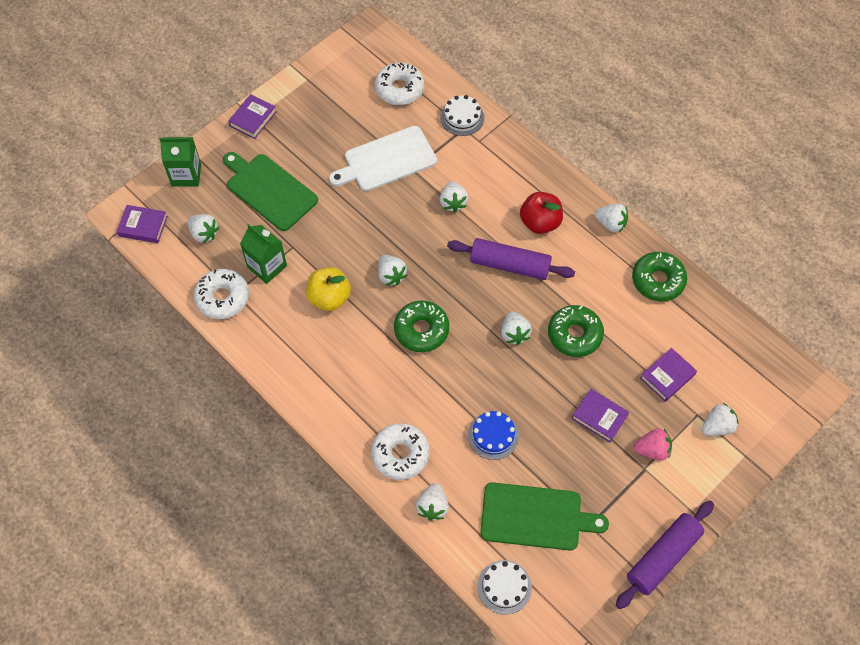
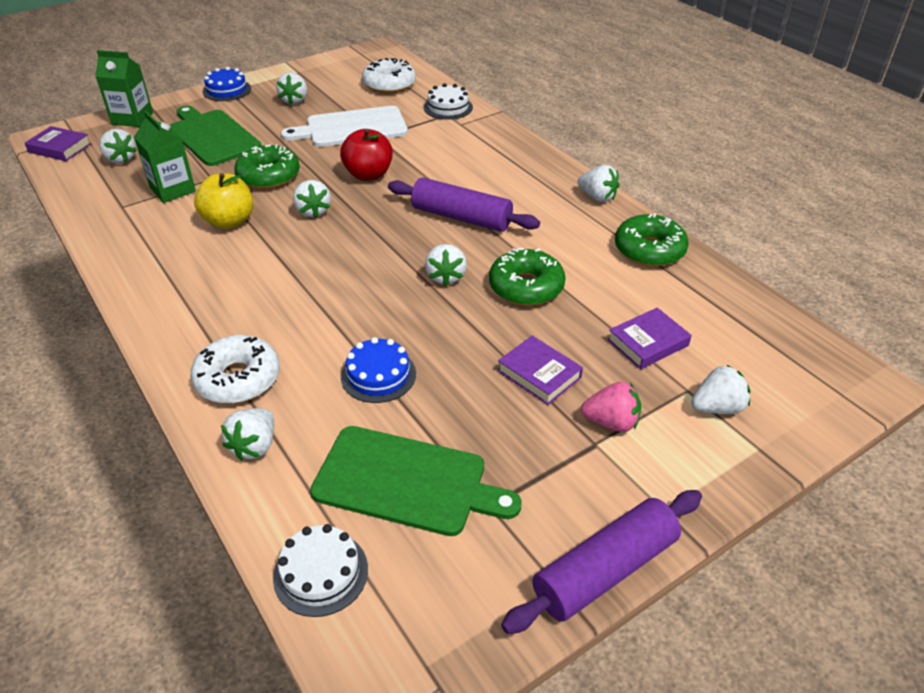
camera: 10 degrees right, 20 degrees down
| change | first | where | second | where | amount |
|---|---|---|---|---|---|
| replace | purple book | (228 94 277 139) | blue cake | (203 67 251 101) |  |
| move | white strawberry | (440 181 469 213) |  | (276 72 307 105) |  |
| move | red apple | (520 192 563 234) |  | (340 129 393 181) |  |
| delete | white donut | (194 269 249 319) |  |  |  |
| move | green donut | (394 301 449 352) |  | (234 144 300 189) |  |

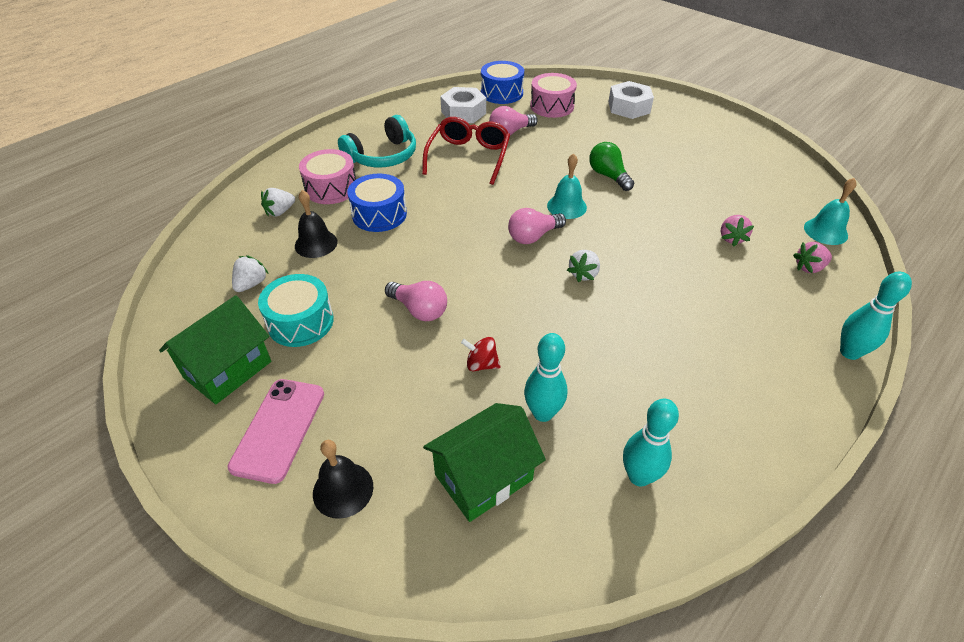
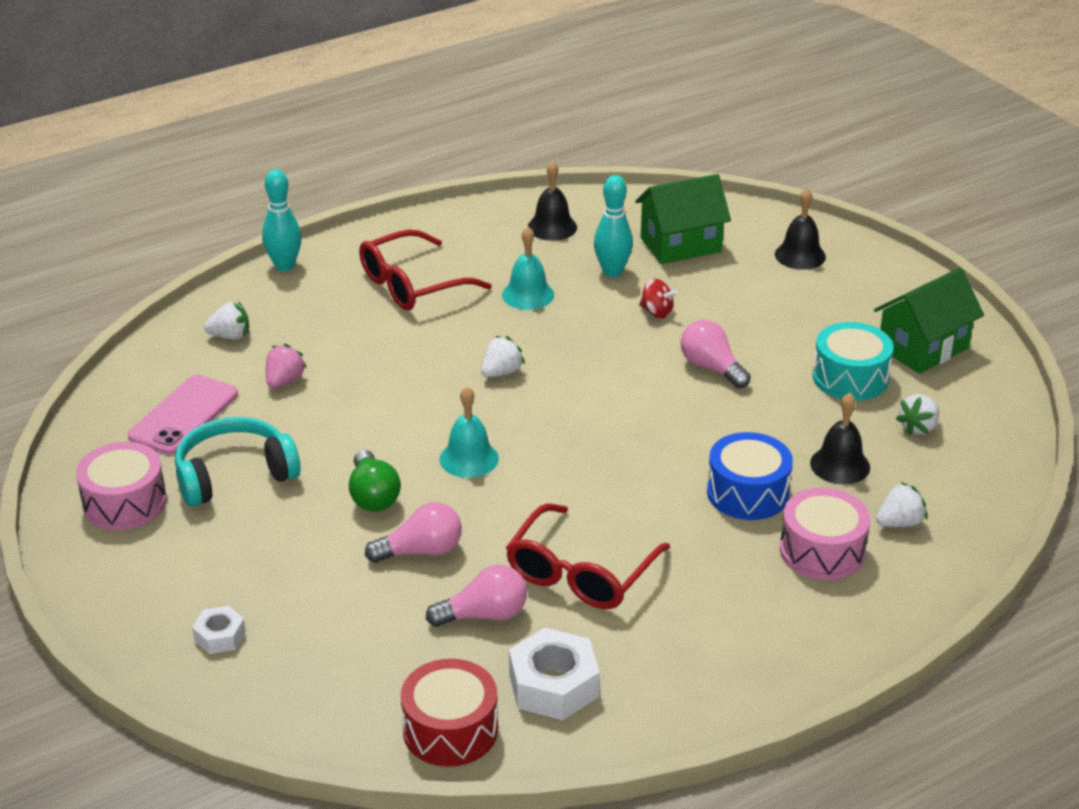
camera: 165 degrees left, 10 degrees down
| change | first | where | second | where | amount |
|---|---|---|---|---|---|
| recolor | blue drum | (481 61 524 104) | red drum | (401 659 498 767) |  |
| move | pink drum | (530 73 577 118) |  | (76 442 167 530) |  |
| resize | white nut | (608 81 654 119) |  | (192 606 246 654) | x0.56 |
| move | turquoise headphones | (338 115 416 168) |  | (175 417 301 507) |  |
| move | turquoise bell | (804 178 857 245) |  | (502 227 554 310) |  |
| move | pink light bulb | (508 208 566 244) |  | (365 502 462 563) |  |
| recolor | pink strawberry | (793 242 832 273) | white strawberry | (204 301 249 340) |  |
| move | pink phone | (228 379 324 484) |  | (128 375 238 455) |  |
| replace | turquoise bowling pin | (623 399 679 486) | black bell | (528 161 577 241) |  |
| insert |  |  | red glasses | (359 229 492 310) |  |

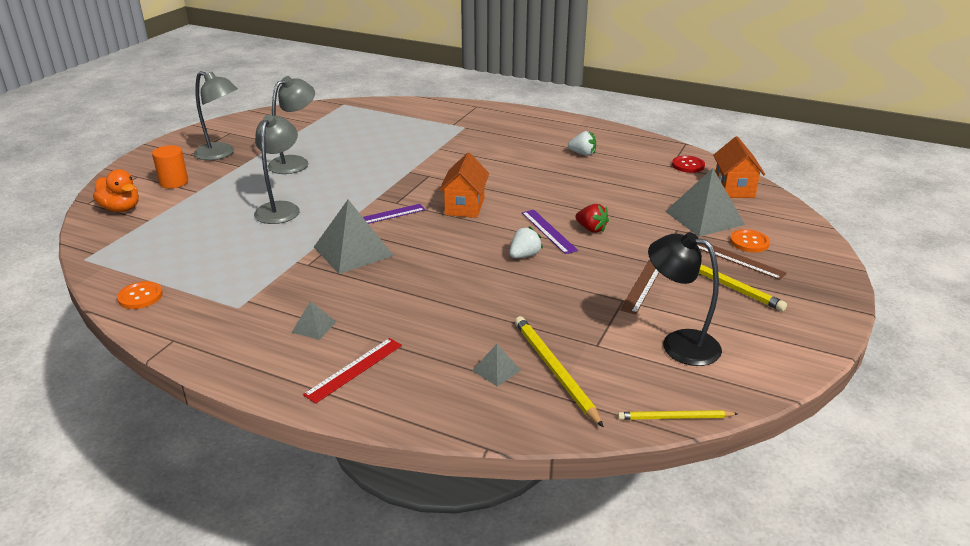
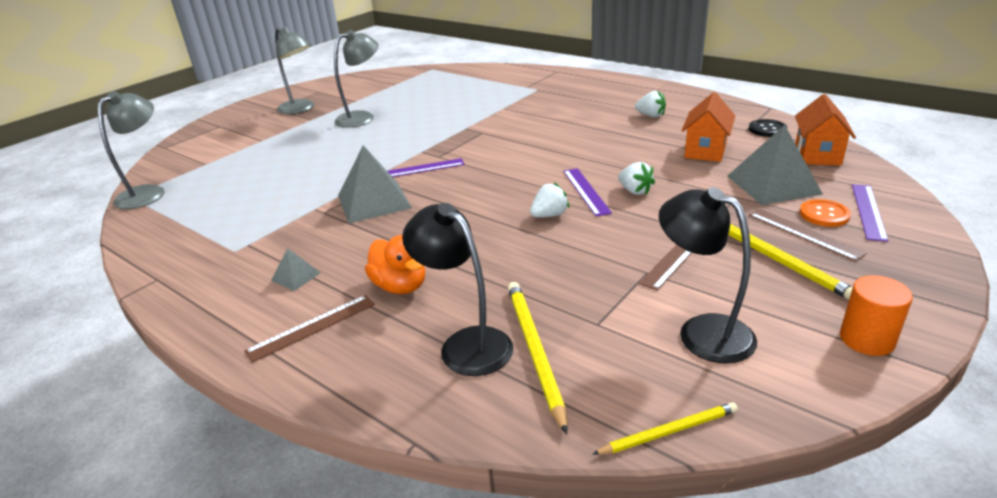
camera: 15 degrees right, 0 degrees up
| change | first | where | second | where | amount |
|---|---|---|---|---|---|
| move | grey lamp | (254 114 300 224) |  | (98 91 165 209) |  |
| move | orange cylinder | (152 145 188 188) |  | (840 275 913 356) |  |
| move | orange house | (439 153 489 218) |  | (682 92 735 162) |  |
| recolor | red button | (672 156 705 173) | black button | (749 119 788 137) |  |
| move | orange duck | (93 169 139 212) |  | (365 235 425 294) |  |
| recolor | red strawberry | (576 204 609 233) | white strawberry | (618 162 655 195) |  |
| delete | orange button | (117 281 163 309) |  |  |  |
| recolor | red ruler | (303 338 402 404) | brown ruler | (244 295 375 363) |  |
| replace | grey pyramid | (472 344 521 387) | black lamp | (402 203 513 376) |  |
| rotate | yellow pencil | (618 410 738 420) |  | (592 402 738 455) | 150 degrees clockwise |
| insert |  |  | purple ruler | (852 184 888 242) |  |

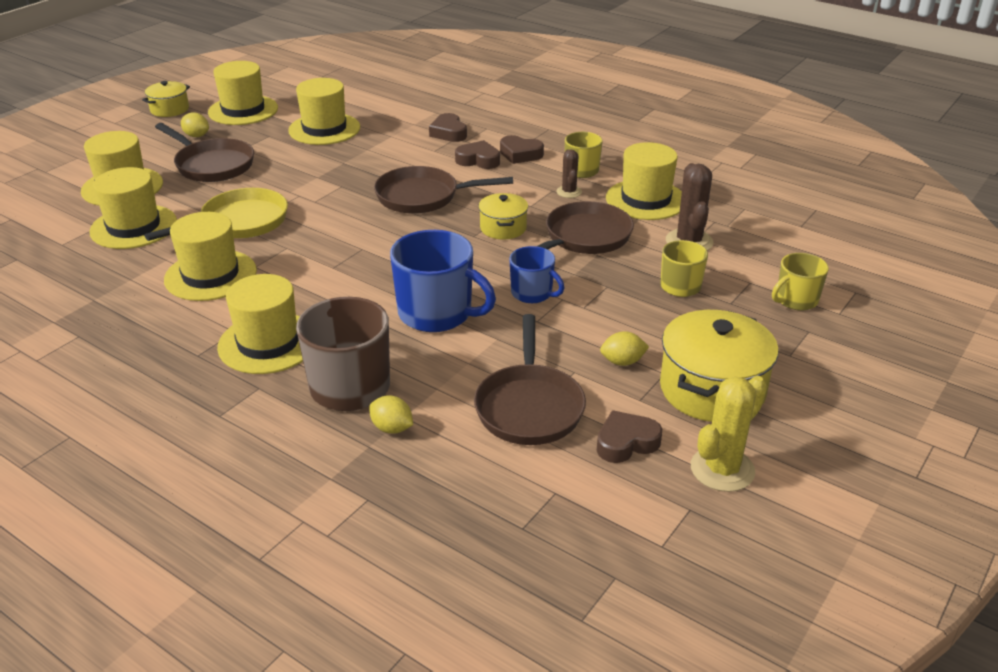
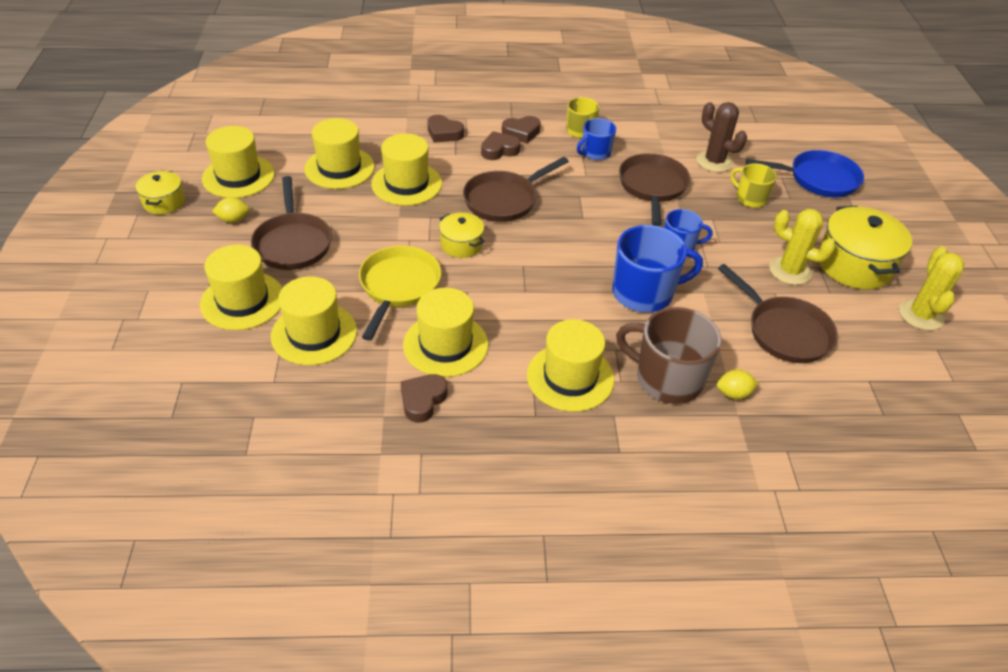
camera: 40 degrees left, 10 degrees up
| change | first | where | second | where | amount |
|---|---|---|---|---|---|
| rotate | brown pan | (155 123 254 182) |  | (251 176 332 270) | 75 degrees clockwise |
| move | yellow hat | (606 142 682 220) |  | (371 133 442 206) |  |
| replace | brown cactus | (556 149 582 198) | blue mug | (577 118 616 160) |  |
| move | yellow pot | (479 193 528 239) |  | (439 212 485 258) |  |
| replace | yellow mug | (772 253 829 310) | blue pan | (746 150 864 197) |  |
| replace | yellow lemon | (600 331 649 366) | yellow cactus | (769 209 836 285) |  |
| move | brown heart | (597 410 662 463) |  | (400 374 448 423) |  |

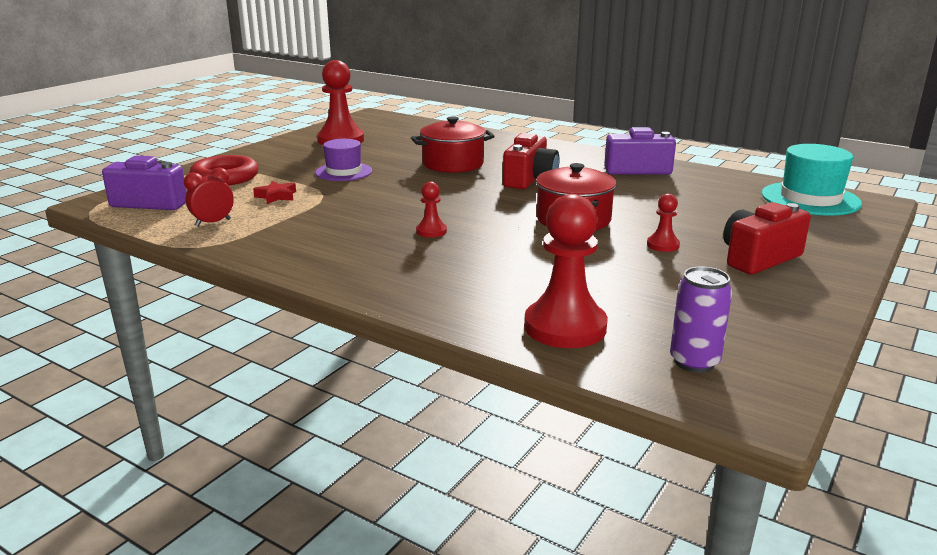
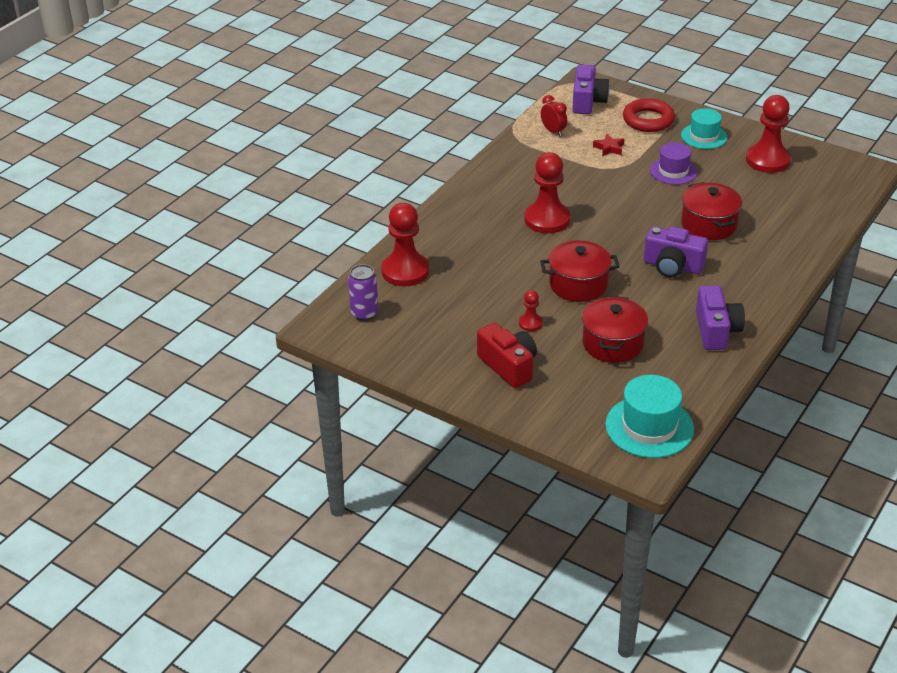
camera: 90 degrees right, 15 degrees up
| change | first | where | second | where | amount |
|---|---|---|---|---|---|
| recolor | red camera | (503 133 559 189) | purple camera | (644 226 708 277) |  |
| resize | red pawn | (416 181 447 238) |  | (524 152 570 233) | x2.08 |
| insert |  |  | turquoise hat | (681 108 727 149) |  |
| insert |  |  | red pot | (582 296 648 363) |  |

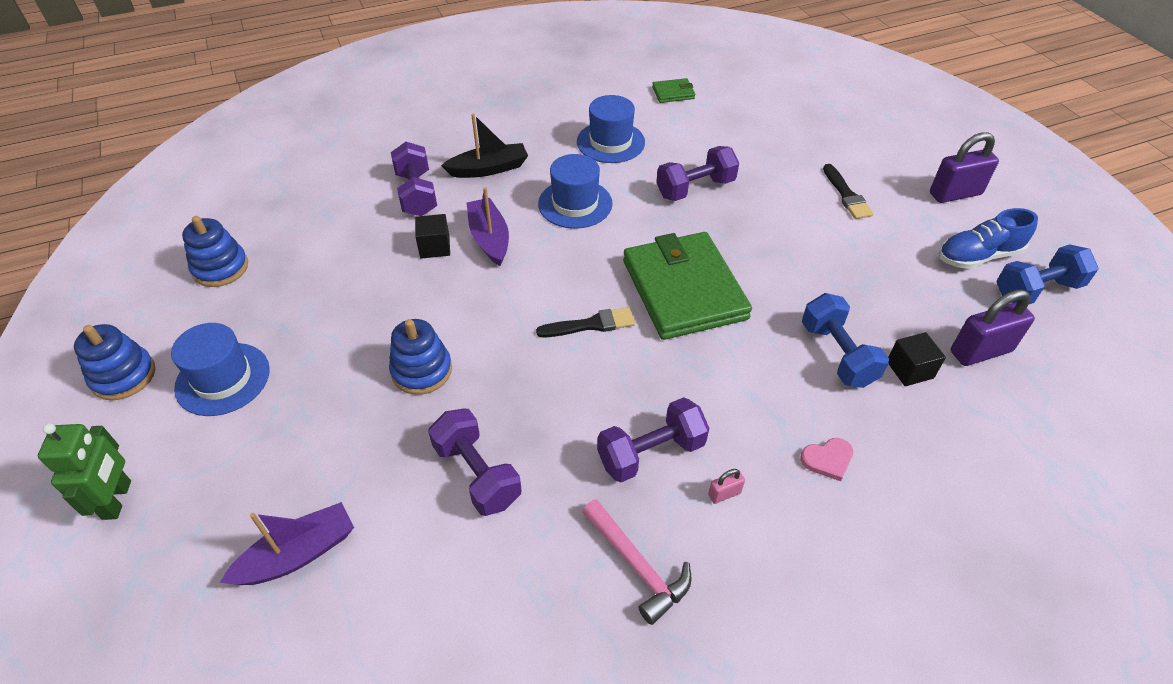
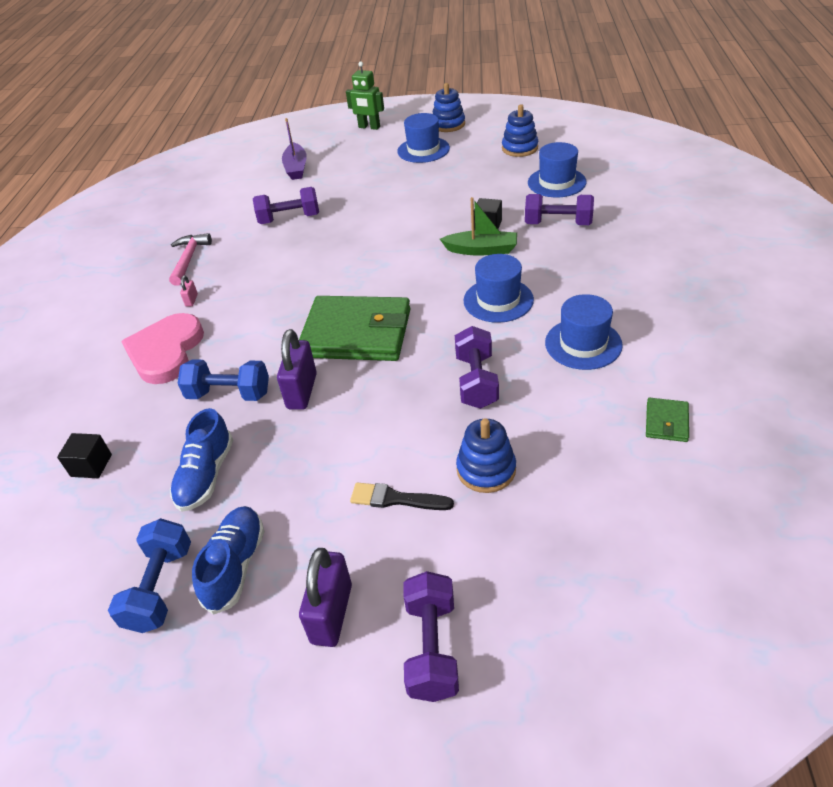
camera: 120 degrees right, 5 degrees down
| change | first | where | second | where | amount |
|---|---|---|---|---|---|
| delete | black boat | (441 114 528 178) |  |  |  |
| recolor | purple boat | (467 187 509 266) | green boat | (440 197 517 256) |  |
| move | purple padlock | (951 289 1035 366) |  | (277 329 317 410) |  |
| delete | black brush | (536 307 635 337) |  |  |  |
| move | blue stacking toy | (389 319 452 395) |  | (456 419 516 493) |  |
| move | black cube | (888 332 946 386) |  | (57 433 112 478) |  |
| move | purple dumbbell | (597 397 709 482) |  | (403 571 459 702) |  |
| resize | pink heart | (800 438 853 481) |  | (121 313 204 384) | x2.37 |
| rotate | pink hammer | (582 499 692 625) |  | (169 233 212 286) | 105 degrees clockwise |
| insert |  |  | blue hat | (528 142 587 197) |  |
| insert |  |  | blue shoe | (170 408 233 512) |  |

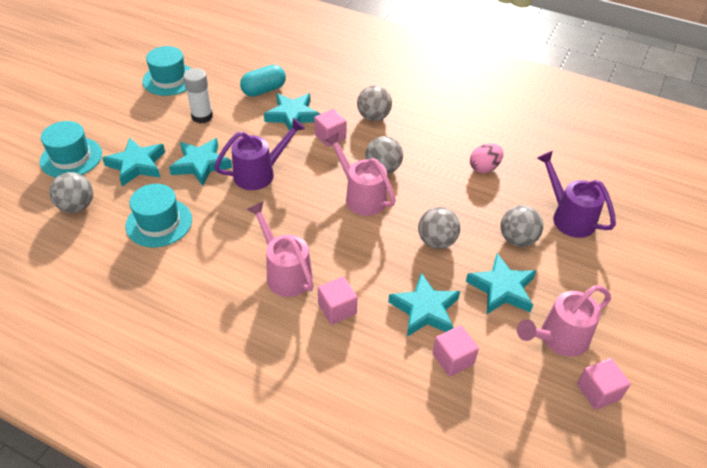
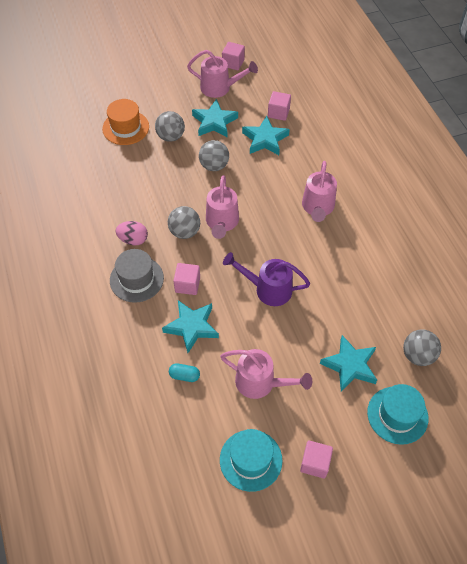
camera: 135 degrees left, 10 degrees up
| change | first | where | second | where | amount |
|---|---|---|---|---|---|
| resize | turquoise capsule | (240 65 286 97) |  | (169 363 200 382) | x0.61 |
| replace | white glue stick | (183 68 213 123) | pink watering can | (220 349 312 399) |  |
| replace | grey ball | (357 85 392 121) | grey hat | (110 249 164 303) |  |
| delete | turquoise star | (169 138 232 186) |  |  |  |
| move | pink egg | (470 143 504 173) |  | (116 221 148 245) |  |
| replace | purple watering can | (537 151 616 238) | orange hat | (102 99 149 145) |  |
| delete | turquoise hat | (126 184 192 247) |  |  |  |
| move | pink cube | (318 277 357 324) |  | (300 440 333 478) |  |

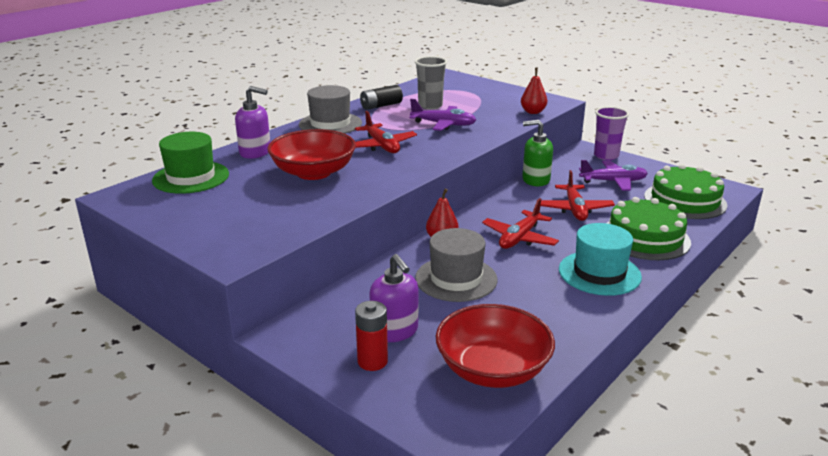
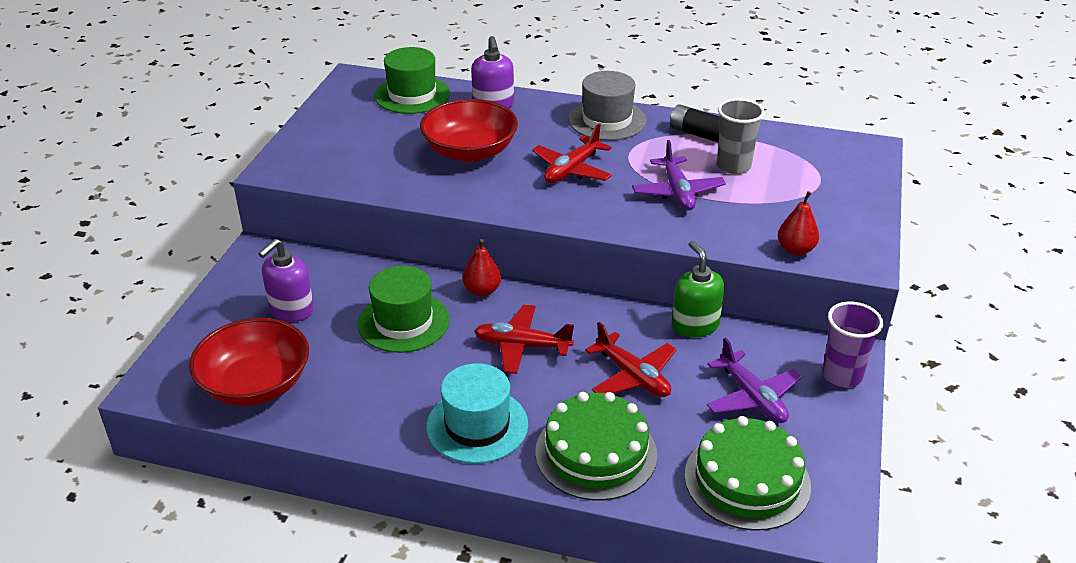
camera: 65 degrees right, 10 degrees up
| change | first | where | second | where | amount |
|---|---|---|---|---|---|
| rotate | red plane | (541 170 615 221) |  | (585 322 677 397) | 105 degrees counterclockwise |
| recolor | grey hat | (415 228 497 302) | green hat | (358 266 450 353) |  |
| delete | red battery | (355 301 388 371) |  |  |  |

